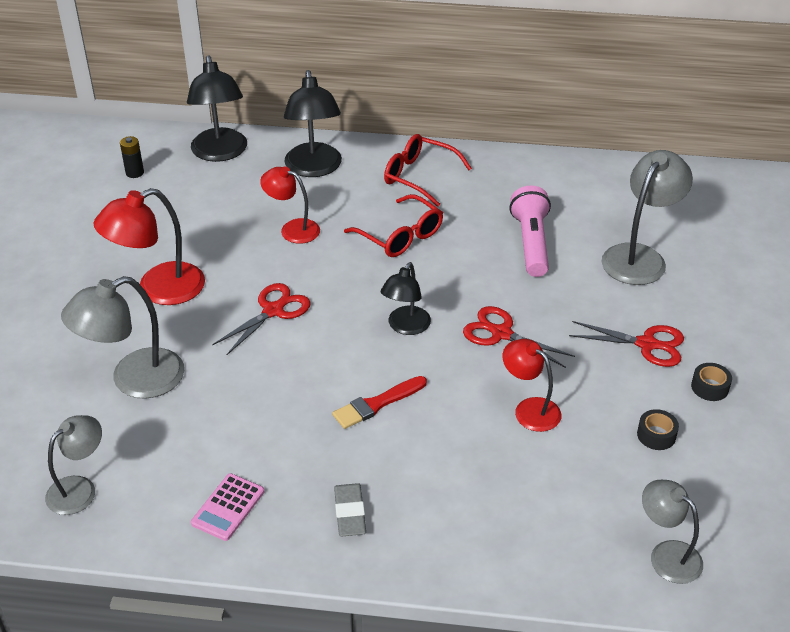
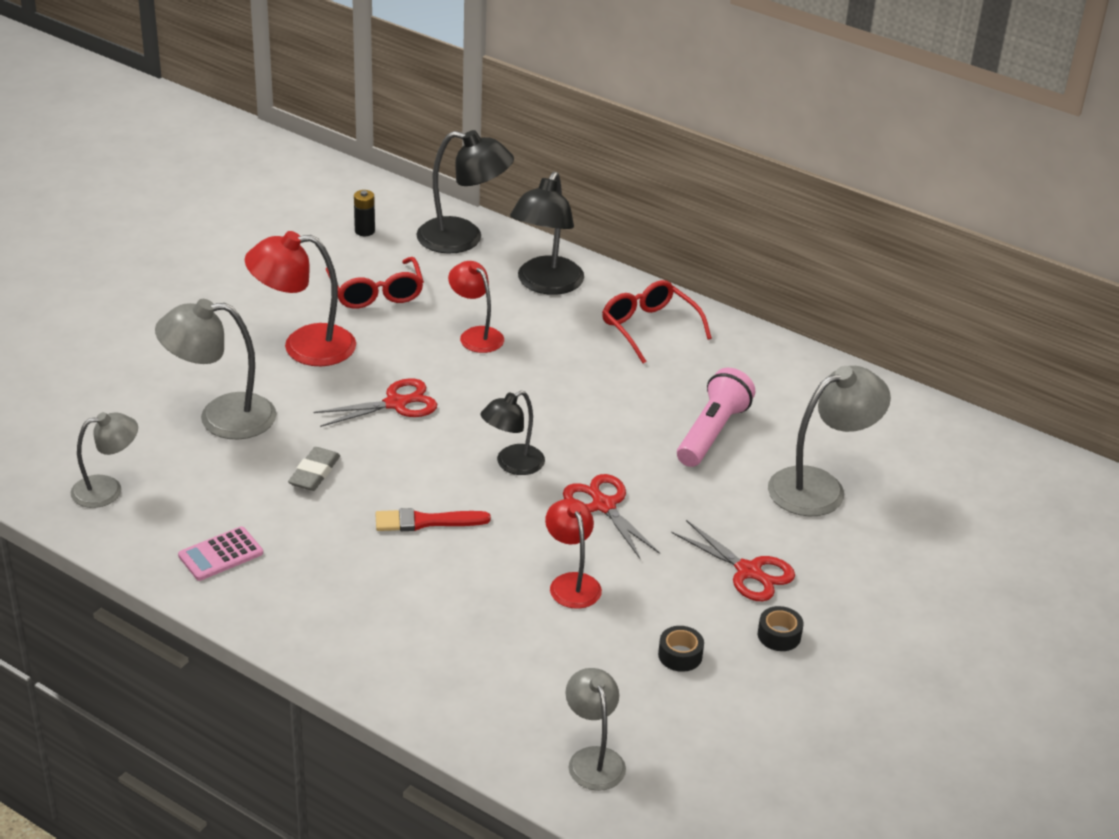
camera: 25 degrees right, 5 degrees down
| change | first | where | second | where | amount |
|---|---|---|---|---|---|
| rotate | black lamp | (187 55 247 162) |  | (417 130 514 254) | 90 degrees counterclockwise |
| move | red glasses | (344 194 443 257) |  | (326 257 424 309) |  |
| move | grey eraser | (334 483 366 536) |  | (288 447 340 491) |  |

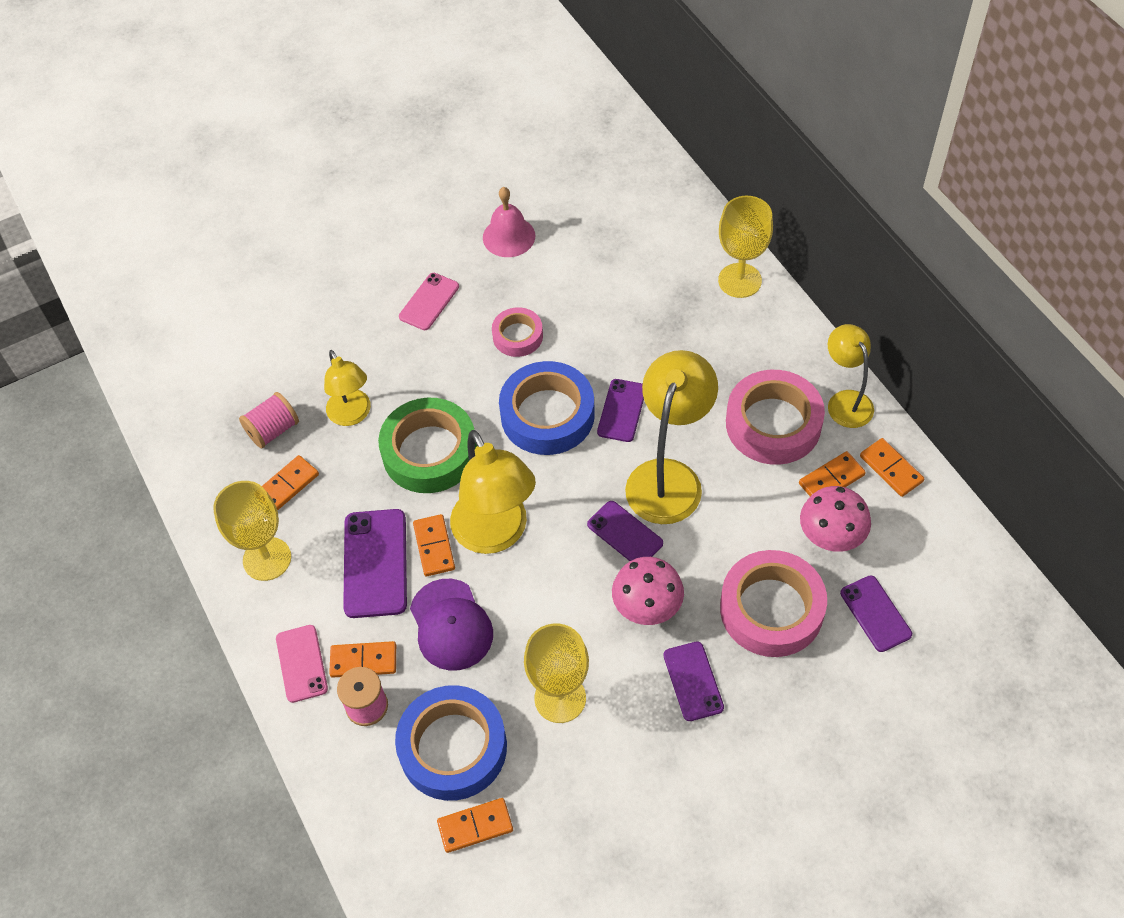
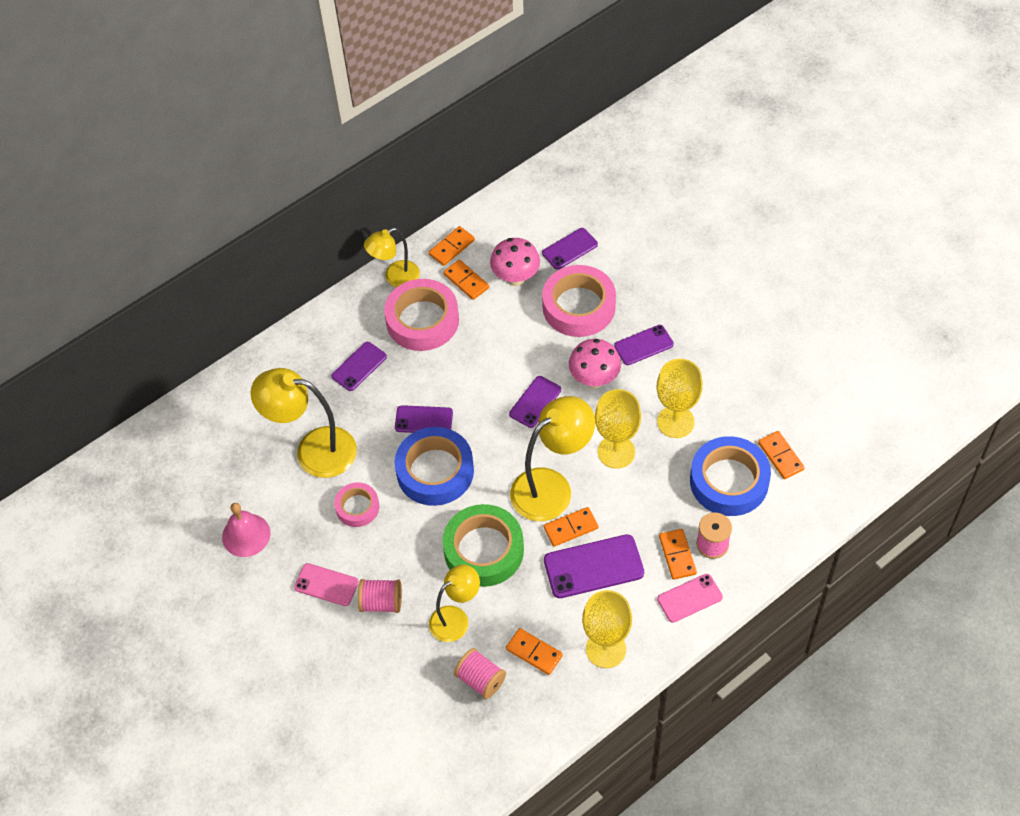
camera: 100 degrees left, 0 degrees up
| change | first | where | second | where | amount |
|---|---|---|---|---|---|
| move | yellow goblet | (718 196 773 298) |  | (595 389 641 469) |  |
| move | yellow lamp | (625 350 718 524) |  | (250 368 357 478) |  |
| delete | purple cap | (410 579 493 671) |  |  |  |
| insert |  |  | purple phone | (331 342 387 391) |  |
| insert |  |  | pink spool | (358 579 402 613) |  |

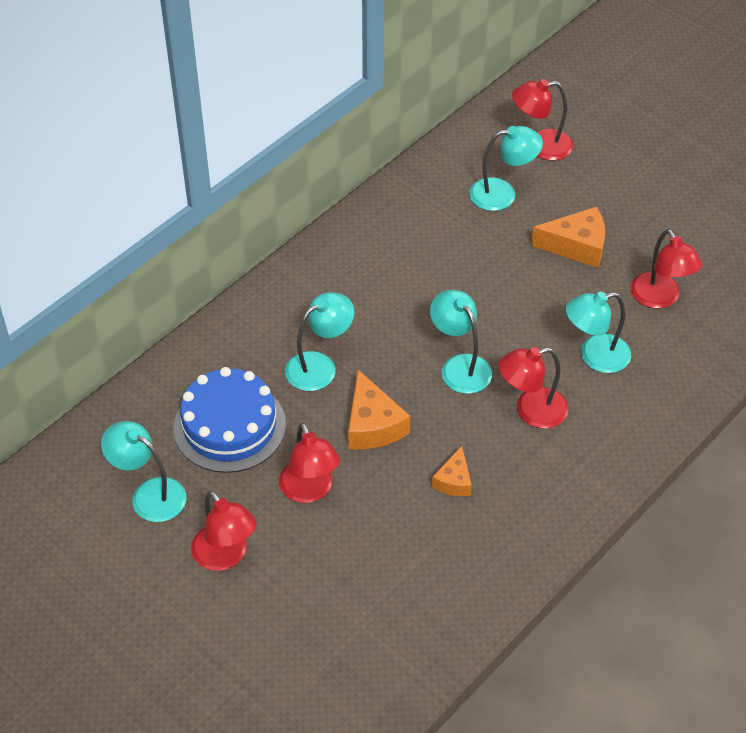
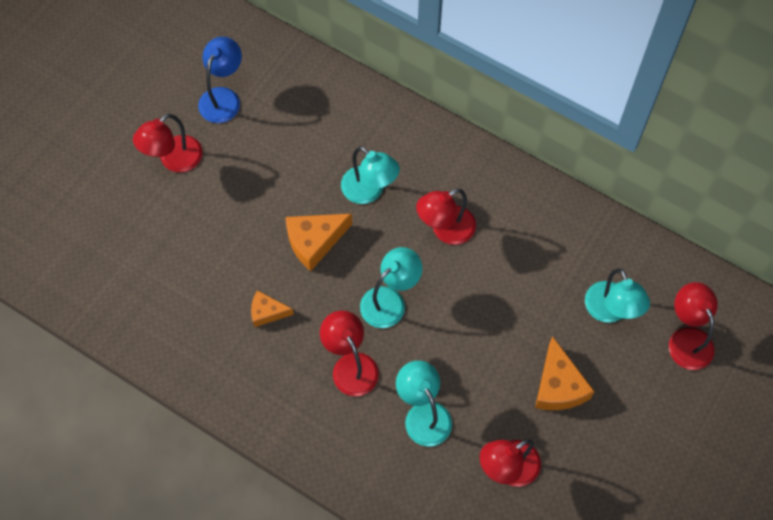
camera: 80 degrees right, 15 degrees up
| change | first | where | second | where | amount |
|---|---|---|---|---|---|
| delete | blue cake | (174 367 286 473) |  |  |  |
| recolor | turquoise lamp | (101 421 186 522) | blue lamp | (198 37 242 123) |  |
| move | red lamp | (279 423 340 503) |  | (416 188 476 245) |  |

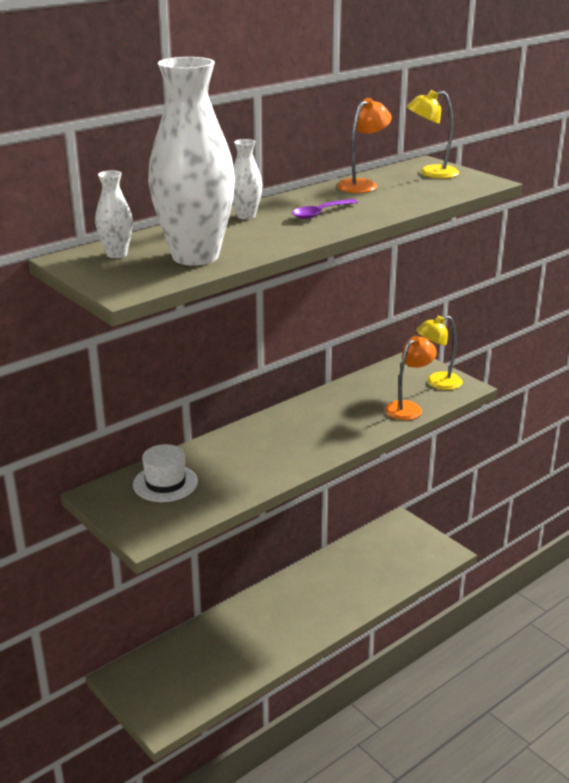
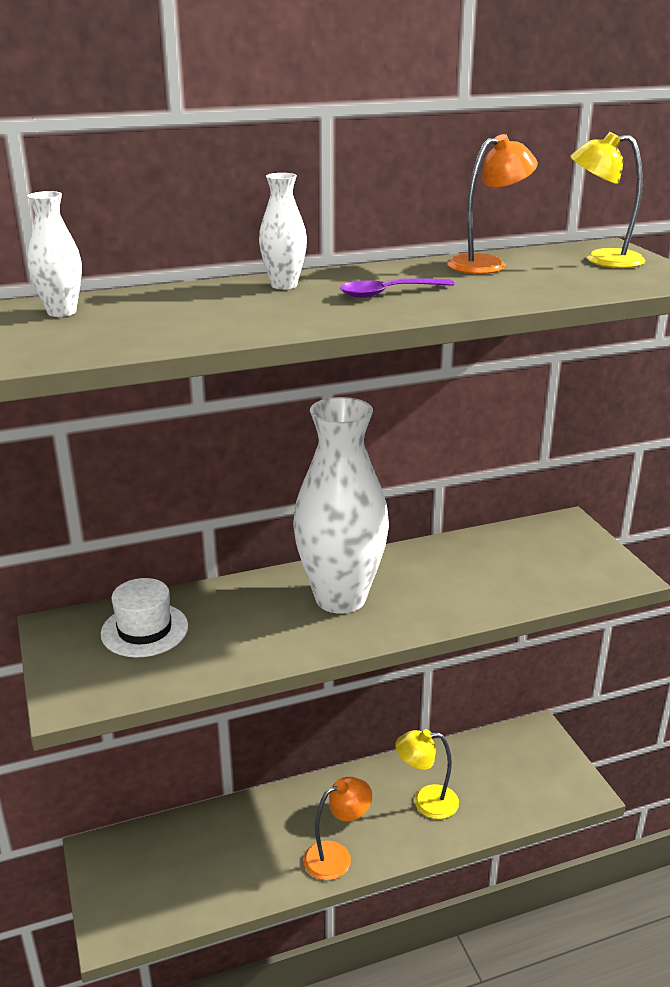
camera: 20 degrees right, 0 degrees up
| change | first | where | second | where | amount |
|---|---|---|---|---|---|
| move | white vase | (148 57 235 266) |  | (293 397 389 614) |  |
| move | yellow lamp | (416 316 463 390) |  | (395 729 459 819) |  |
| move | orange lamp | (385 336 437 420) |  | (303 777 372 880) |  |

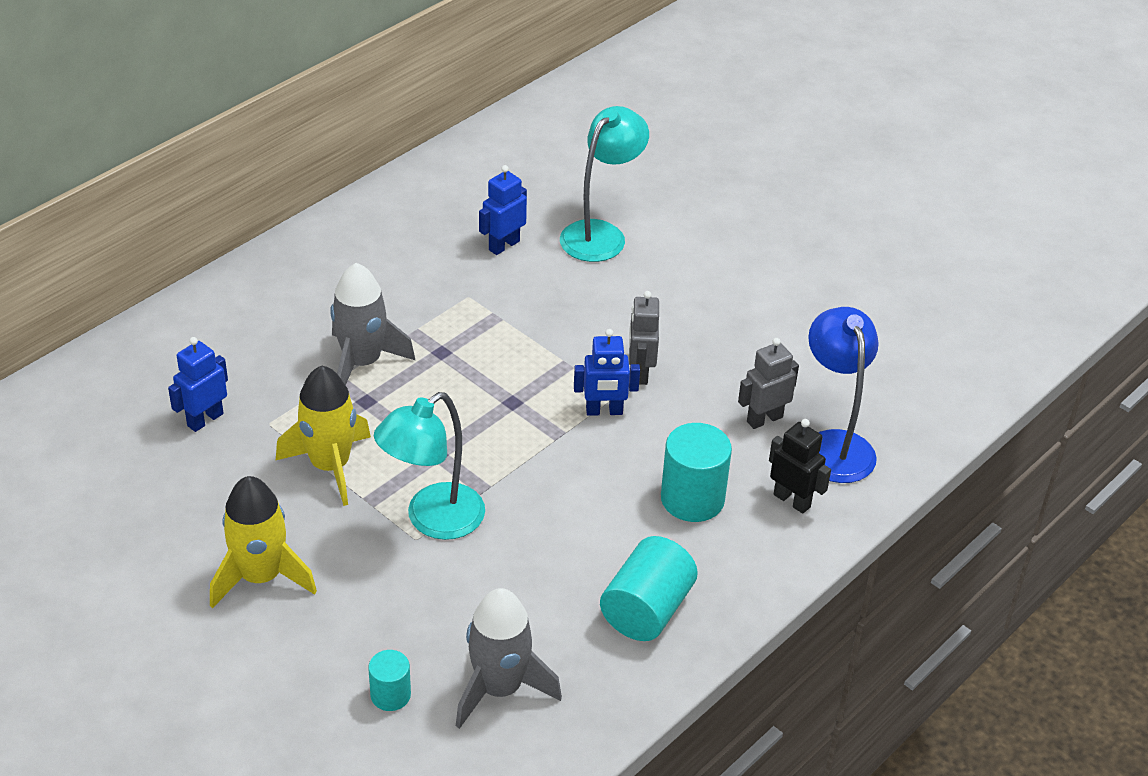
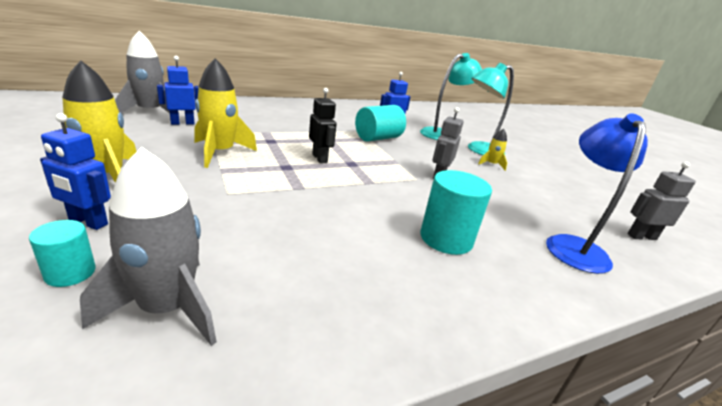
camera: 20 degrees right, 15 degrees down
| change | first | where | second | where | amount |
|---|---|---|---|---|---|
| move | grey rocket | (330 263 415 385) |  | (115 31 170 113) |  |
| move | blue robot | (574 329 640 416) |  | (40 113 111 230) |  |
| move | grey robot | (738 338 799 429) |  | (628 162 696 240) |  |
| move | turquoise lamp | (374 392 485 540) |  | (468 63 514 155) |  |
| move | black robot | (769 419 831 514) |  | (309 88 337 164) |  |
| move | turquoise cylinder | (600 536 698 641) |  | (355 105 406 142) |  |
| insert |  |  | yellow rocket | (478 129 507 171) |  |

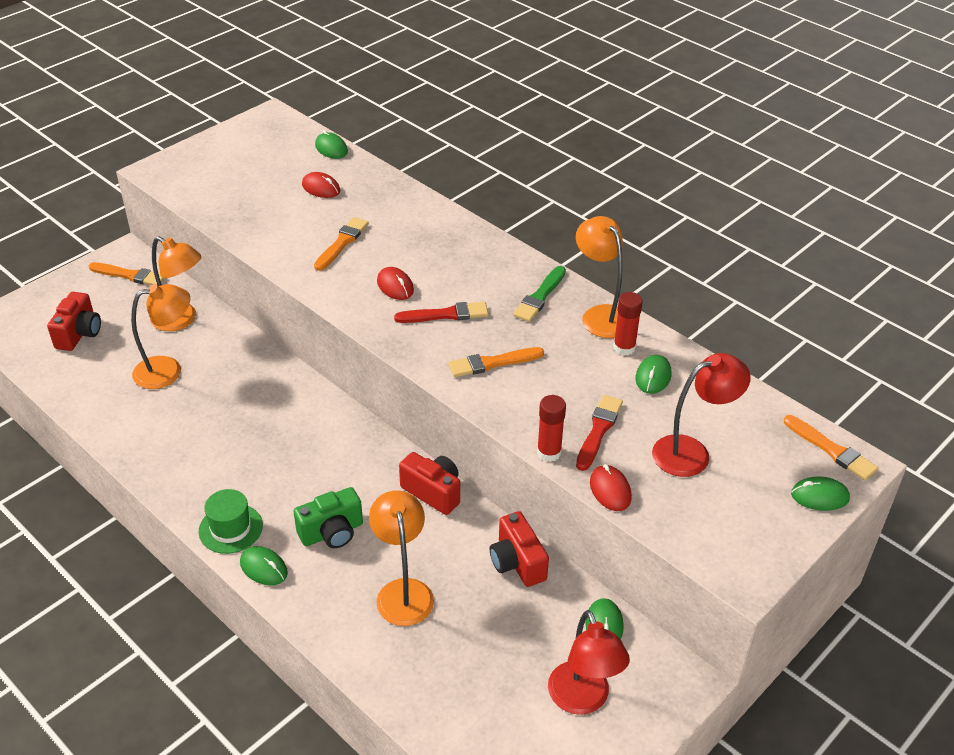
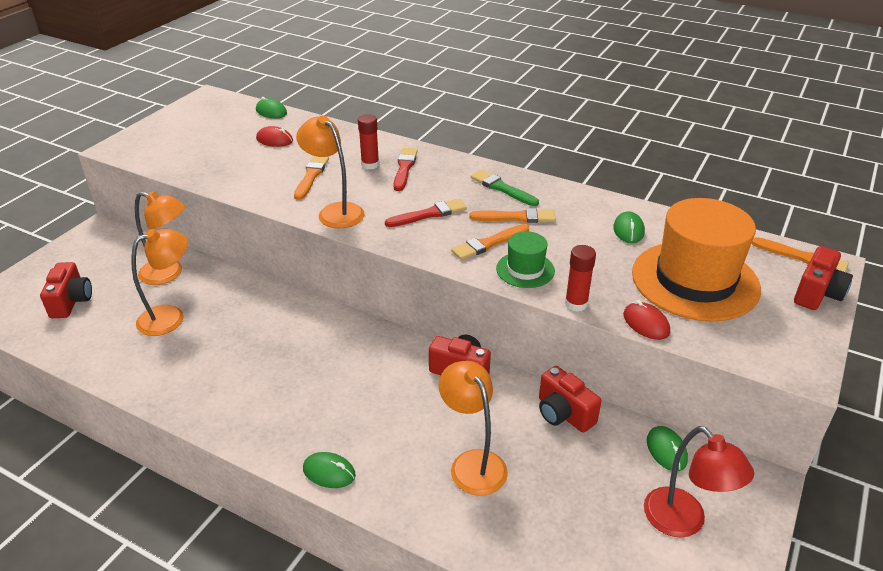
camera: 15 degrees left, 5 degrees down
| change | first | where | second | where | amount |
|---|---|---|---|---|---|
| move | orange lamp | (576 216 623 338) |  | (296 115 364 229) |  |
| move | orange brush | (89 262 165 285) |  | (469 208 556 223) |  |
| rotate | green brush | (513 266 566 322) |  | (471 170 539 206) | 120 degrees clockwise |
| delete | red mouse | (377 267 414 300) |  |  |  |
| move | red glue stick | (613 292 643 355) |  | (358 114 379 169) |  |
| replace | red lamp | (652 353 751 477) | orange hat | (632 198 761 321) |  |
| move | red brush | (576 395 623 471) |  | (394 148 418 191) |  |
| replace | green mouse | (791 477 850 511) | red camera | (794 246 853 310) |  |
| delete | green camera | (293 487 363 548) |  |  |  |
| move | green hat | (199 489 263 554) |  | (496 231 555 288) |  |

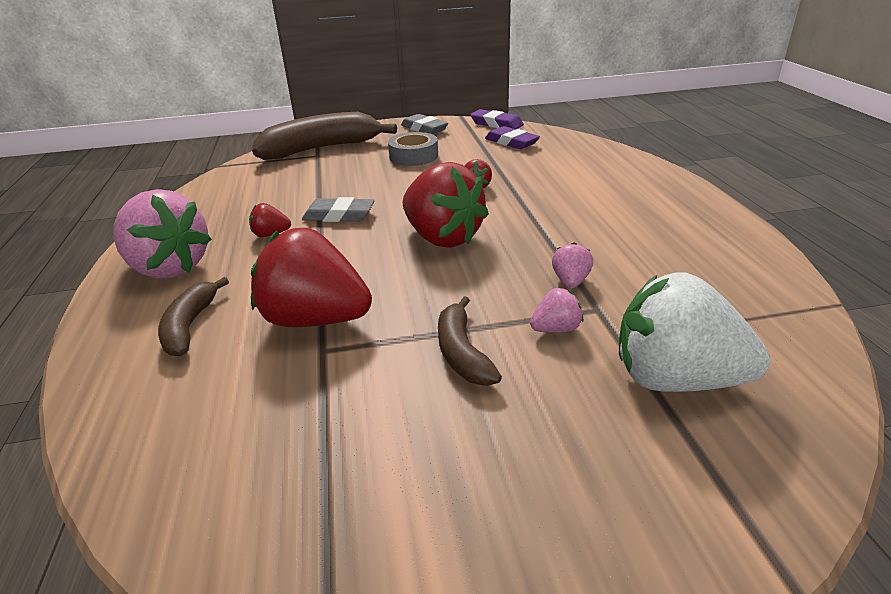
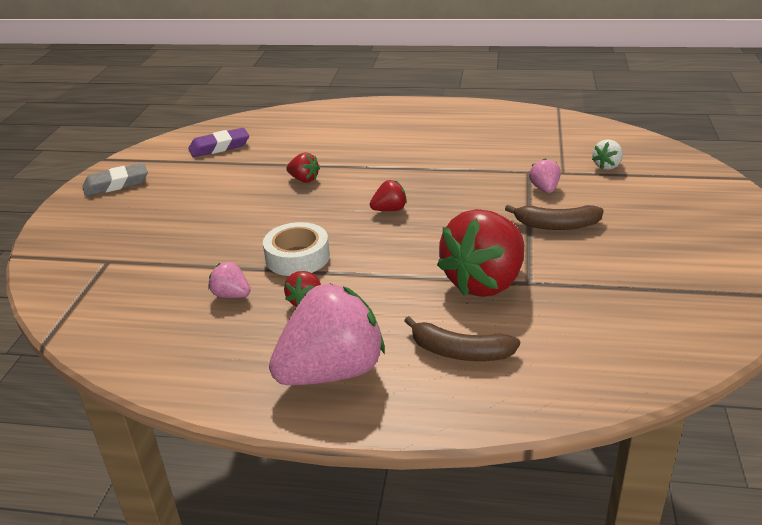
camera: 70 degrees left, 0 degrees up
| change | first | where | second | where | amount |
|---|---|---|---|---|---|
| delete | purple eraser | (470 109 524 129) |  |  |  |
| delete | brown banana | (252 112 397 160) |  |  |  |
| delete | grey tape | (388 132 438 166) |  |  |  |
| resize | red strawberry | (403 162 489 248) |  | (370 180 407 211) | x0.44 |
| replace | grey eraser | (302 197 375 222) | white tape | (263 222 330 276) |  |
| move | pink strawberry | (552 242 593 288) |  | (209 262 251 298) |  |
| resize | white strawberry | (619 272 770 392) |  | (592 139 623 170) | x0.44 |

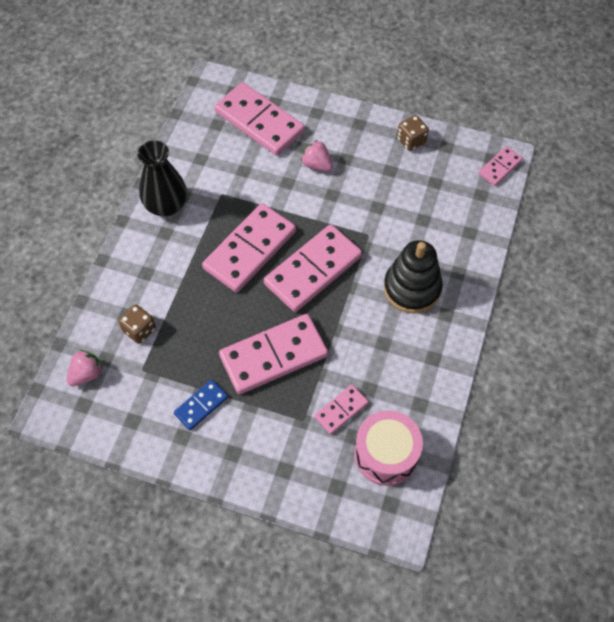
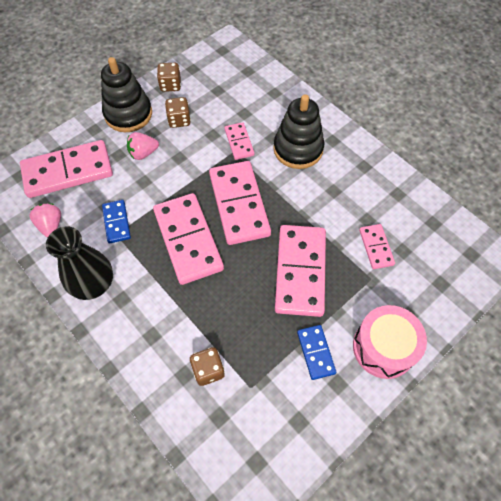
camera: 60 degrees left, 0 degrees up
| change | first | where | second | where | amount |
|---|---|---|---|---|---|
| move | pink domino | (478 146 523 186) |  | (224 122 254 160) |  |
| move | pink strawberry | (67 350 103 386) |  | (29 204 61 238) |  |
| move | pink drum | (354 410 423 486) |  | (353 305 427 379) |  |
| insert |  |  | black stacking toy | (101 57 152 132) |  |
| insert |  |  | brown dice | (165 97 191 128) |  |
| insert |  |  | blue domino | (102 200 131 244) |  |

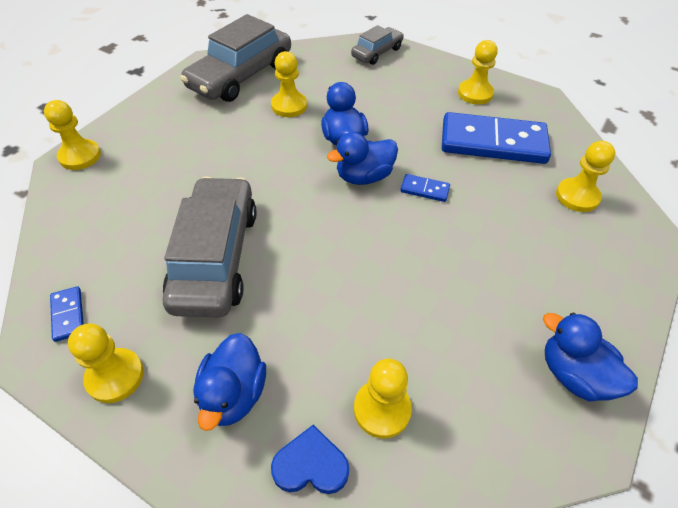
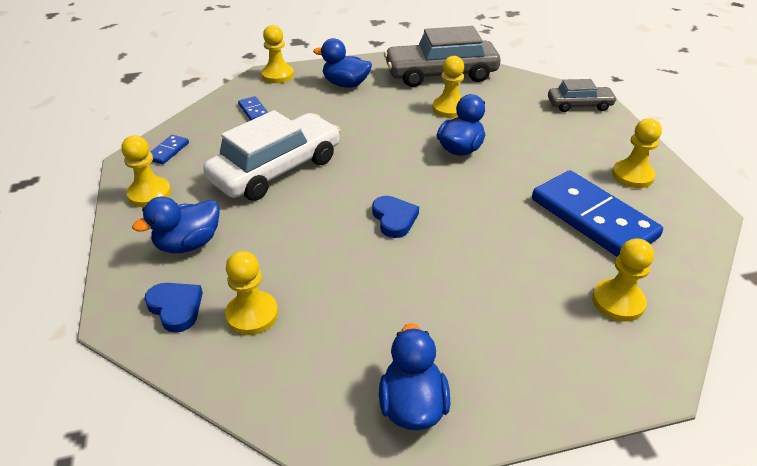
camera: 45 degrees right, 10 degrees down
| change | first | where | second | where | amount |
|---|---|---|---|---|---|
| move | blue duck | (327 132 398 185) |  | (313 38 372 88) |  |
| move | blue domino | (400 174 450 202) |  | (238 96 268 121) |  |
| recolor | grey car | (163 177 257 318) | white car | (203 110 340 201) |  |
| insert |  |  | blue heart | (372 196 419 238) |  |

